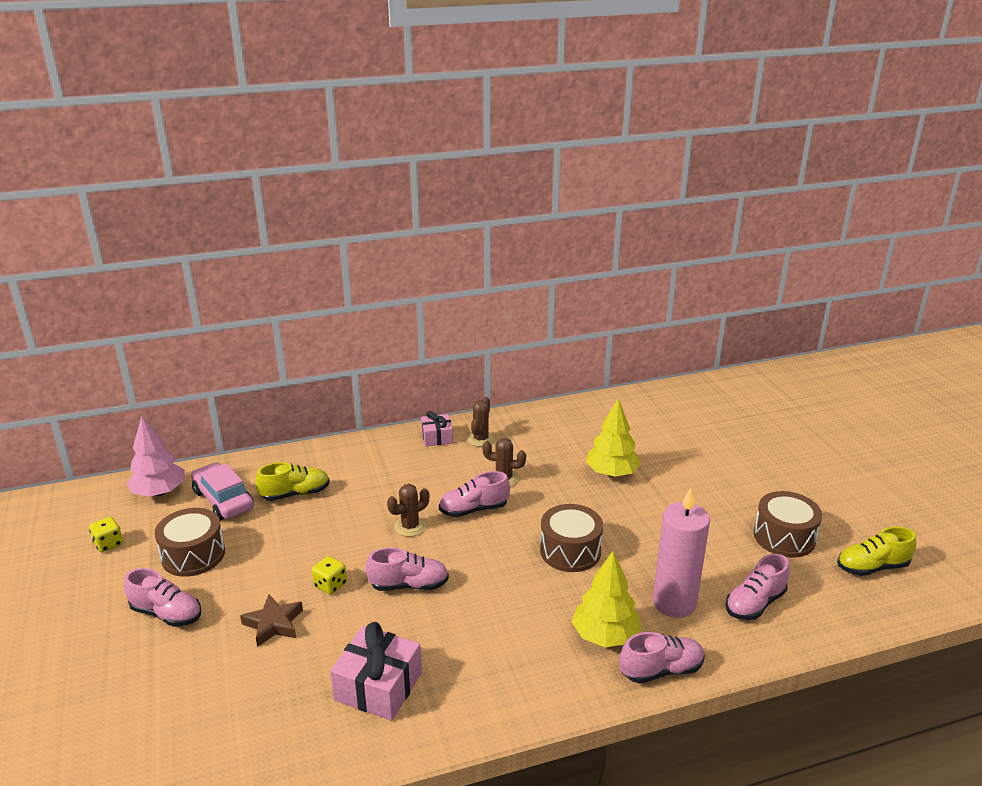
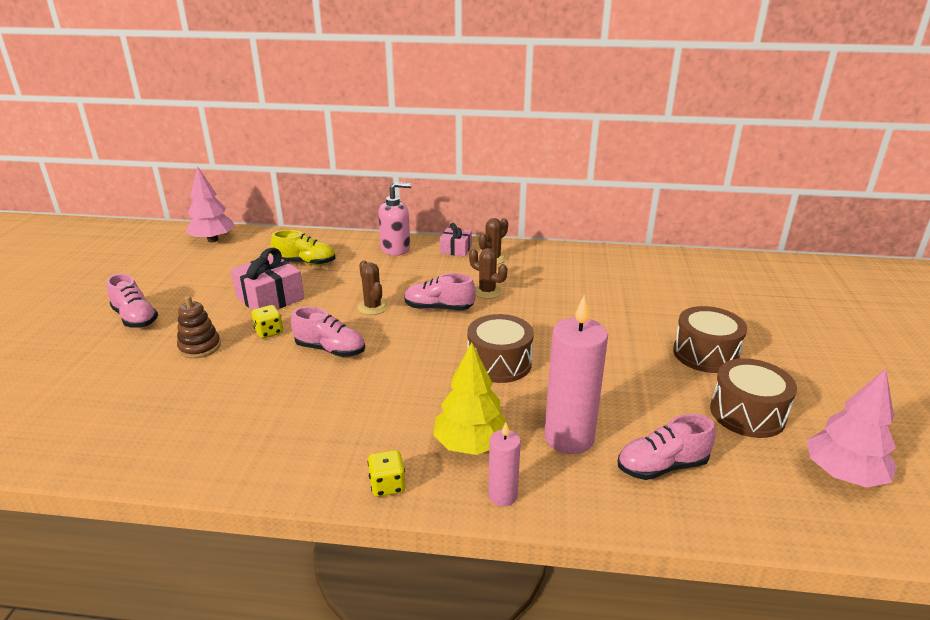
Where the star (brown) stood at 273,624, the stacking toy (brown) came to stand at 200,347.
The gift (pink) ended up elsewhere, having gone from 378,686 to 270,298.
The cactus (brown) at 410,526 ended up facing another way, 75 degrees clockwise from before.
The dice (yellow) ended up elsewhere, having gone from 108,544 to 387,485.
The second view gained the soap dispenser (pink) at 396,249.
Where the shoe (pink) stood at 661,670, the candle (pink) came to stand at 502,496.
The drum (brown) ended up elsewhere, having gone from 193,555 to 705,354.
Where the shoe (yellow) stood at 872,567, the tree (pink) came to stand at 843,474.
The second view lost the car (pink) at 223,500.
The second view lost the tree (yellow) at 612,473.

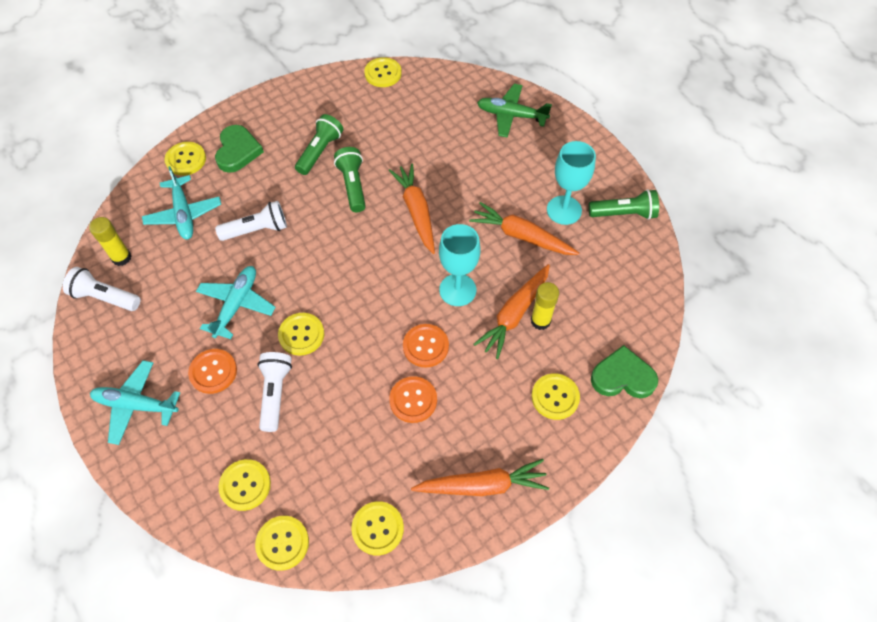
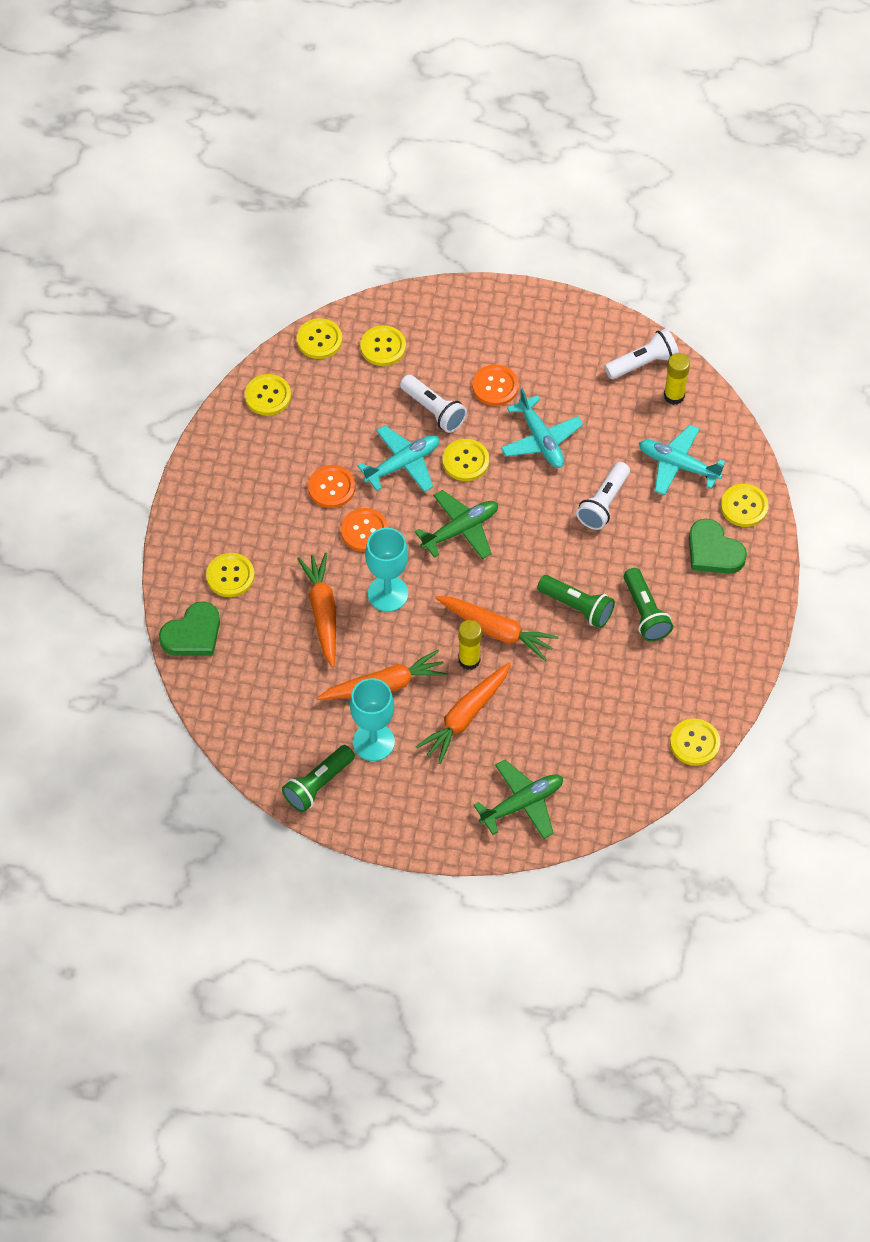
The plane (turquoise) ended up elsewhere, having gone from 136,405 to 403,464.
The second view gained the plane (green) at 460,529.
The carrot (orange) ended up elsewhere, having gone from 482,485 to 465,717.
The glue stick (yellow) ended up elsewhere, having gone from 540,321 to 469,660.

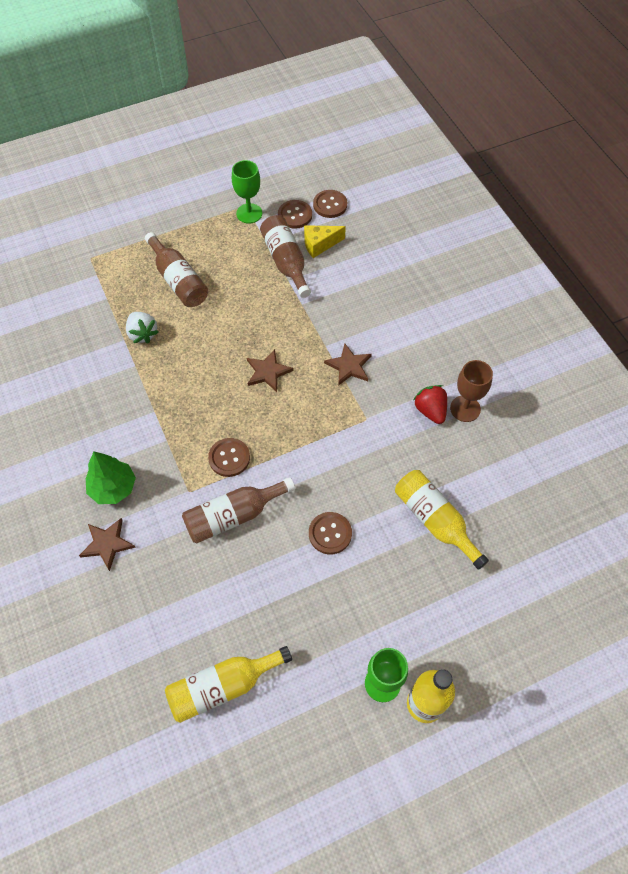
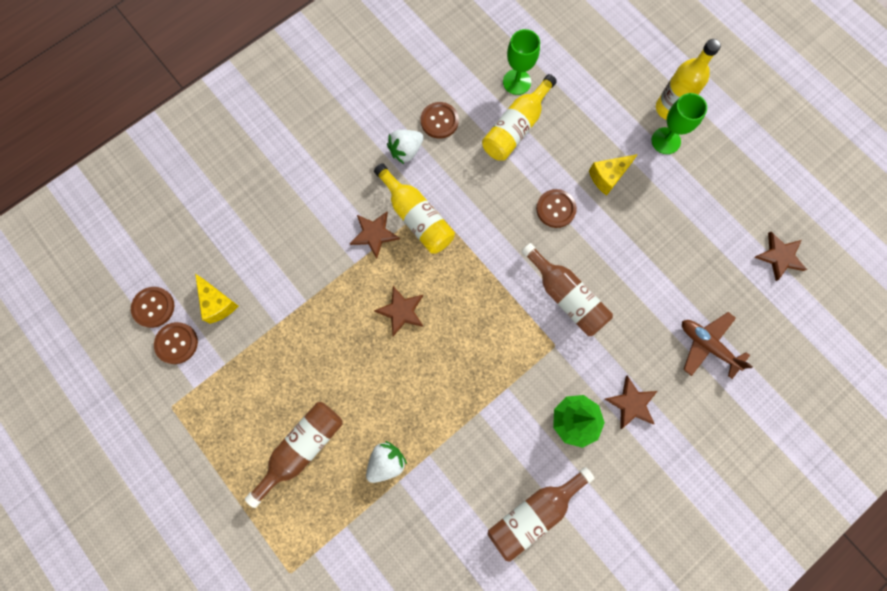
The bottle (yellow) ended up elsewhere, having gone from 223,686 to 416,217.
What was the strawberry (red) at 430,411 turned into the strawberry (white) at 406,151.
The button (brown) ended up elsewhere, having gone from 229,458 to 439,121.
The bottle (brown) ended up elsewhere, having gone from 286,262 to 533,513.
The goblet (green) ended up elsewhere, having gone from 249,213 to 517,82.
The second view gained the cheese (yellow) at 608,177.
The second view gained the plane (brown) at 707,345.
The second view gained the star (brown) at 780,256.
The second view lost the goblet (brown) at 465,408.

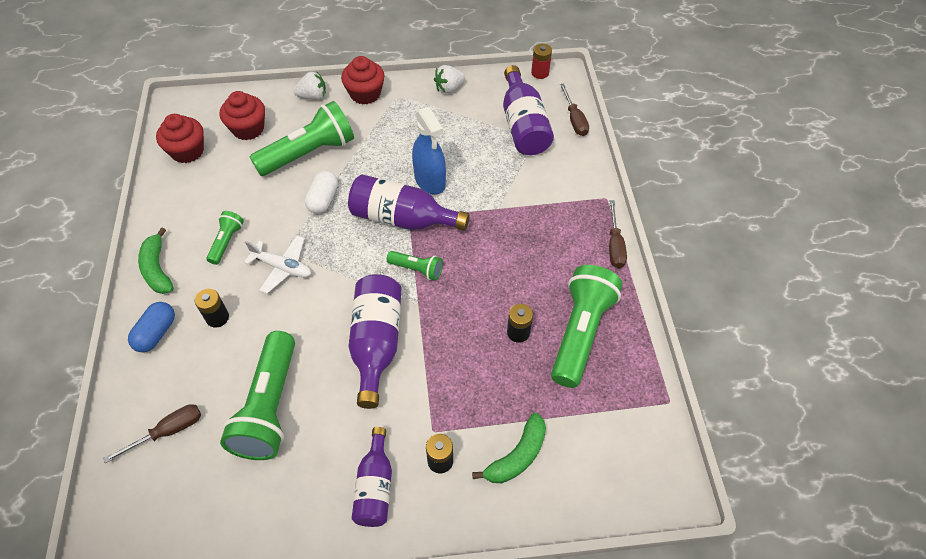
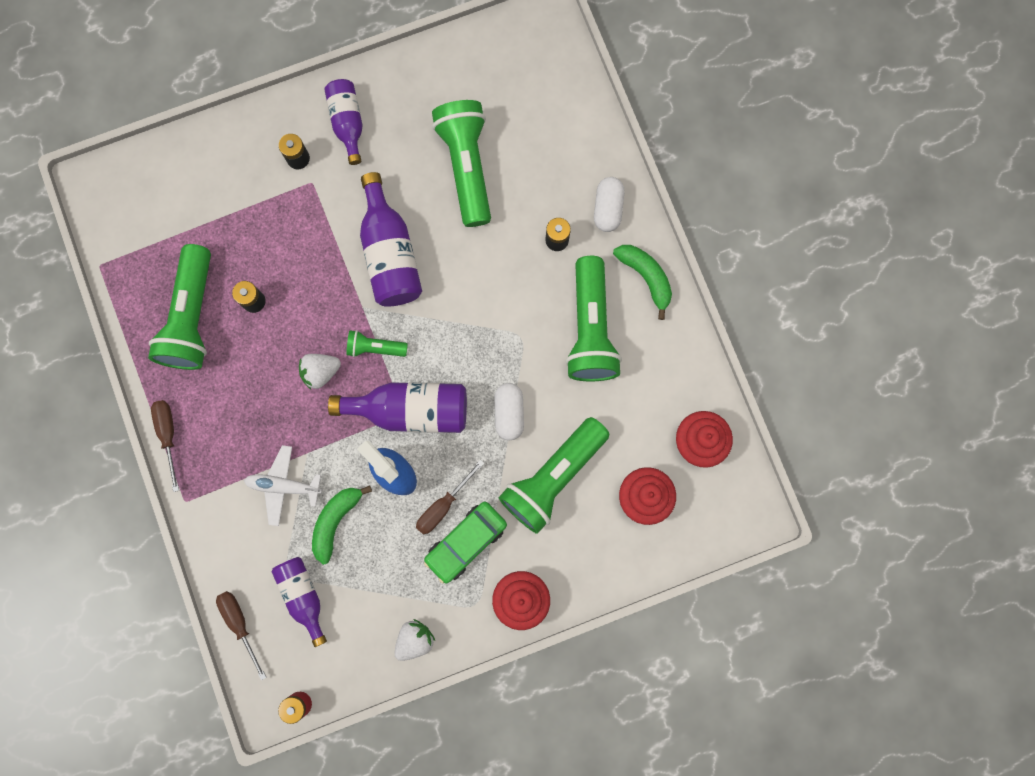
The plane (white) ended up elsewhere, having gone from 282,267 to 283,486.
The size of the bottle (purple) at 523,125 changed by a factor of 0.64.
The strawberry (white) ended up elsewhere, having gone from 313,96 to 320,372.
The banana (green) ended up elsewhere, having gone from 517,456 to 335,521.
The screwdriver (brown) ended up elsewhere, having gone from 168,431 to 443,505.
The second view gained the car (green) at 466,542.
The size of the flashlight (green) at 226,242 changed by a factor of 2.04.
What was the capsule (blue) at 156,333 turned into the capsule (white) at 607,208.

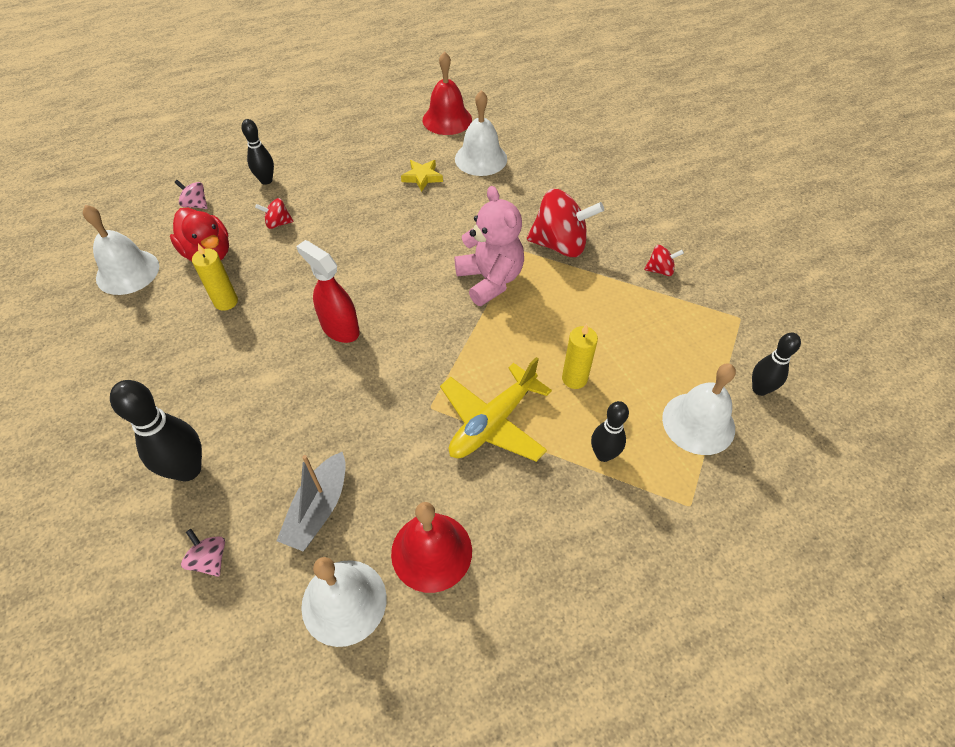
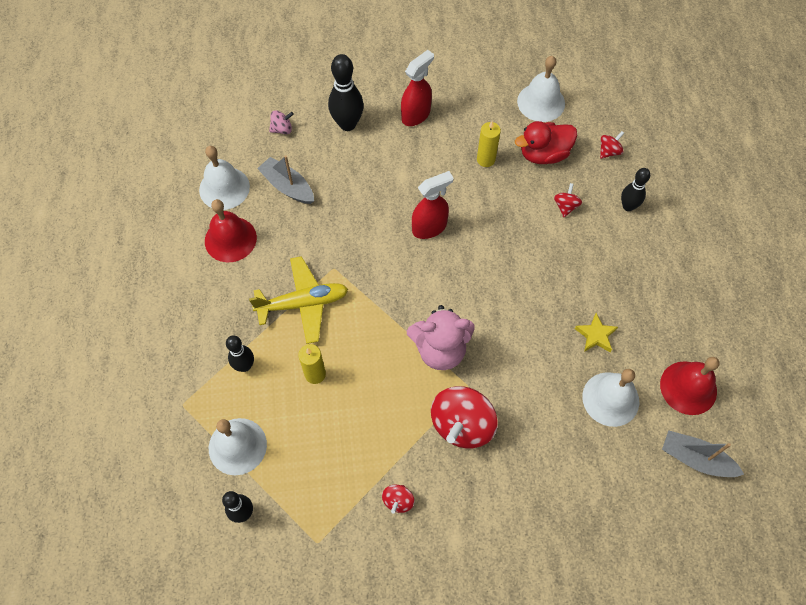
The plane (yellow) at 493,422 ended up facing another way, 105 degrees clockwise from before.
The second view gained the spray bottle (red) at 416,115.
What was the spinning top (pink) at 196,204 turned into the spinning top (red) at 609,151.
The second view gained the boat (grey) at 695,459.

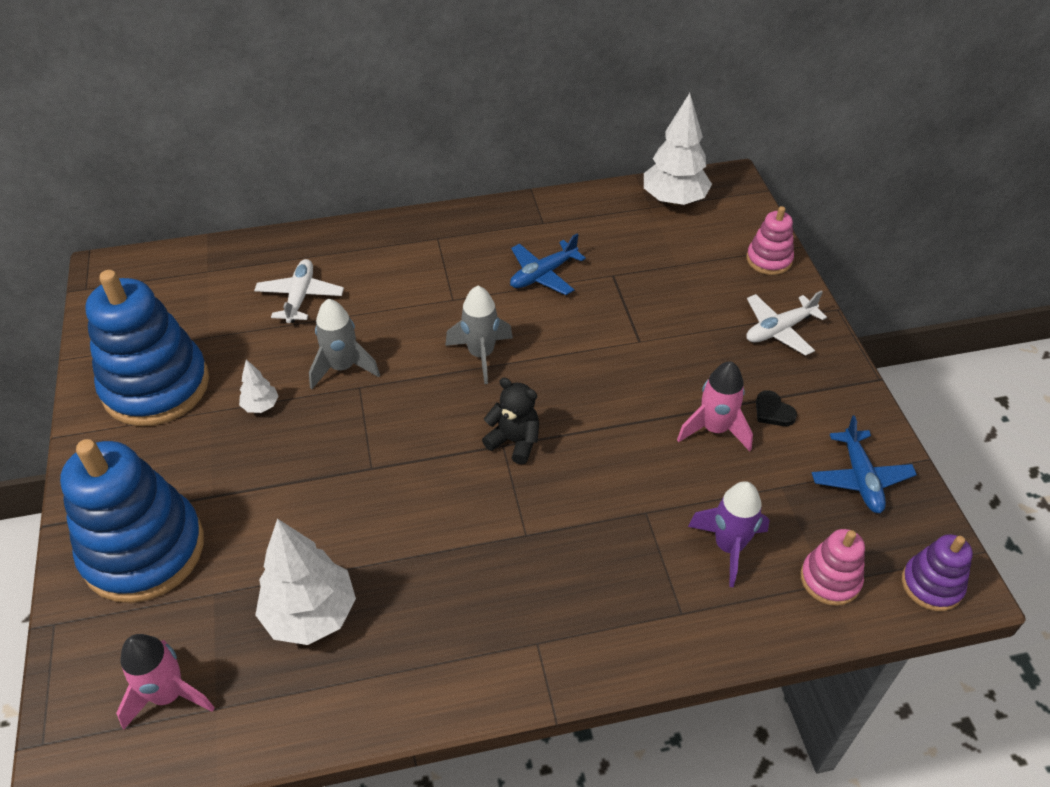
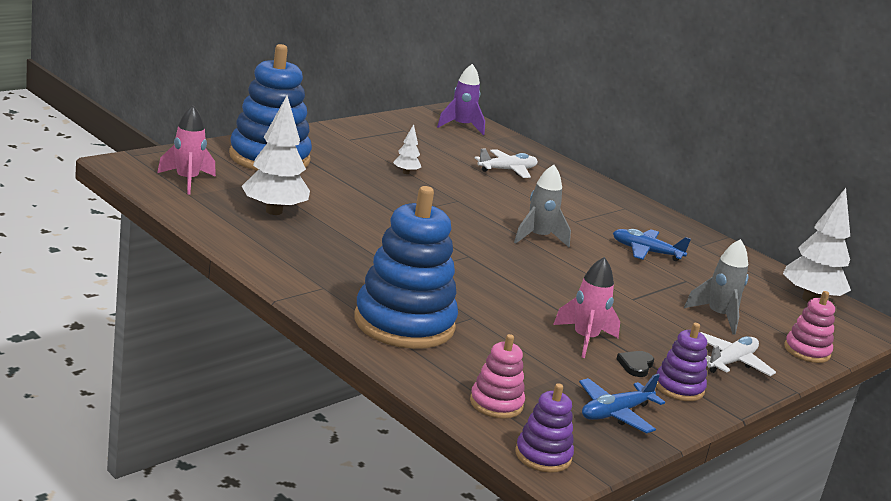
The stacking toy (blue) ended up elsewhere, having gone from 156,386 to 404,323.
The rocket (purple) ended up elsewhere, having gone from 728,547 to 461,126.
The second view gained the stacking toy (purple) at 679,388.
The rocket (grey) ended up elsewhere, having gone from 342,367 to 718,316.
The plane (white) at 779,330 ended up facing another way, 105 degrees clockwise from before.
The second view lost the teddy bear (black) at 514,441.

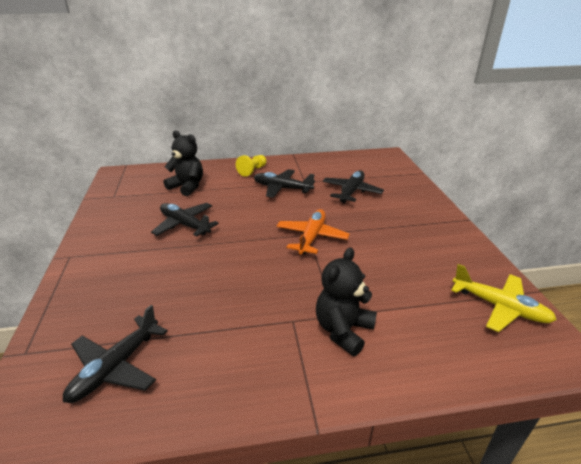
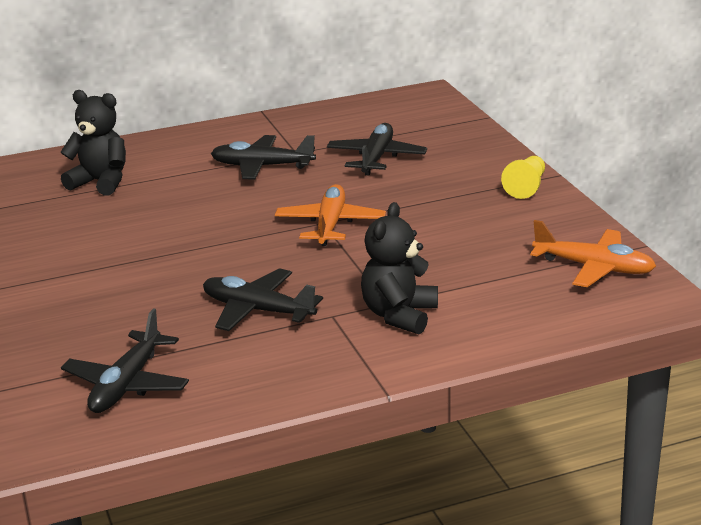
The plane (black) ended up elsewhere, having gone from 184,225 to 257,310.
The pawn (yellow) ended up elsewhere, having gone from 252,171 to 526,187.
What was the plane (yellow) at 500,307 turned into the plane (orange) at 594,268.

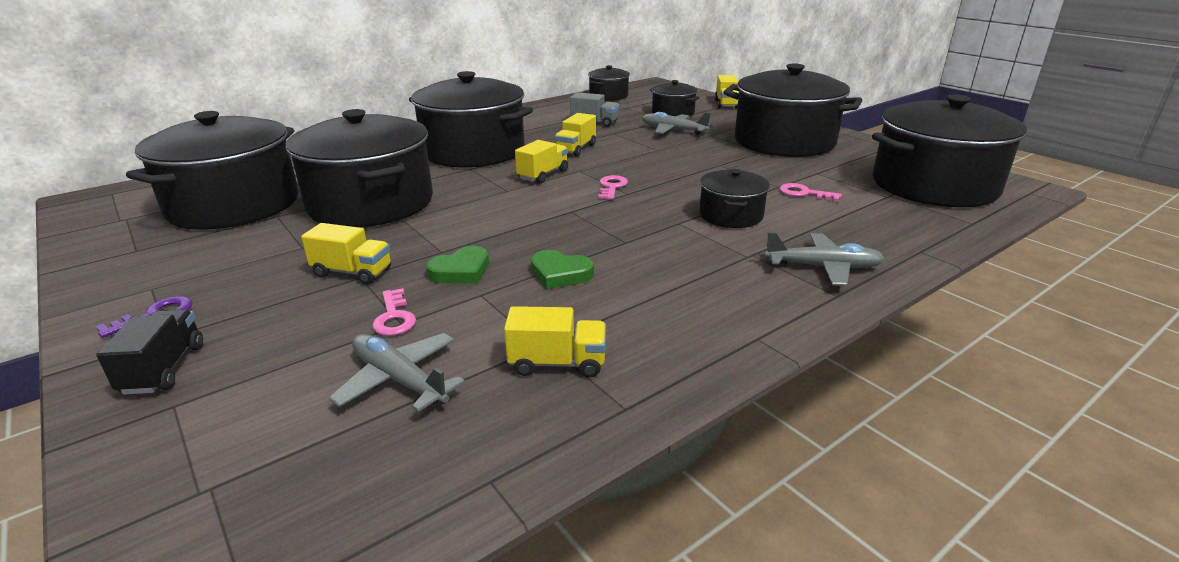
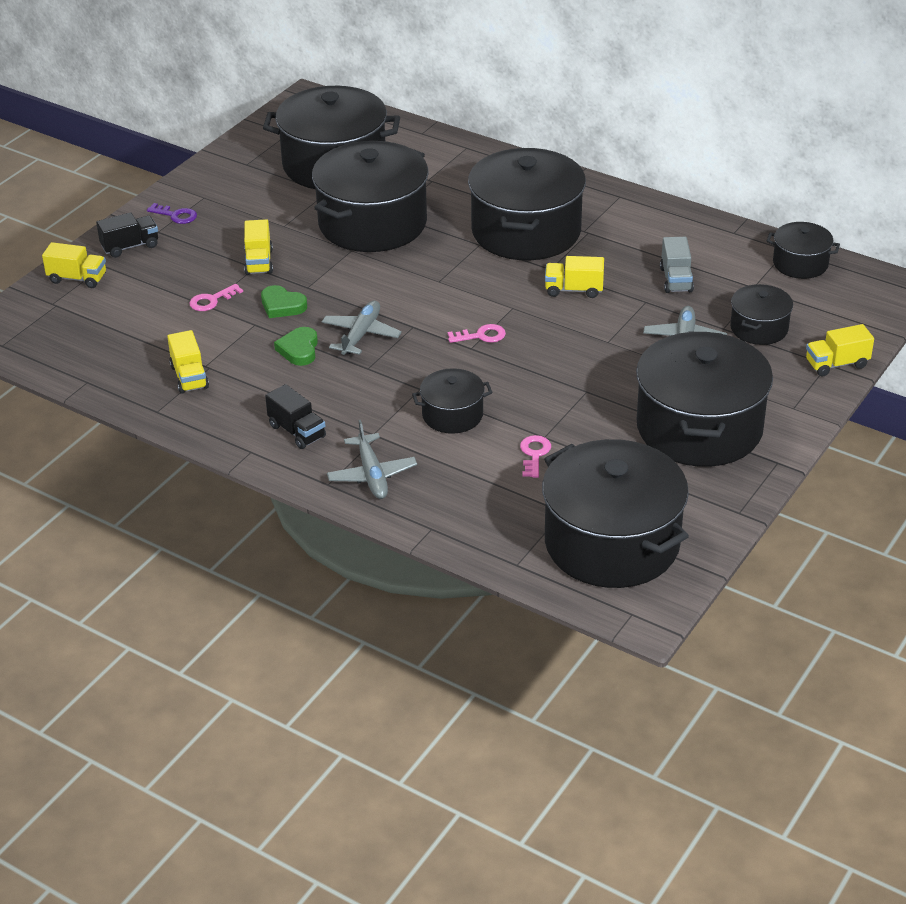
The truck (yellow) ended up elsewhere, having gone from 543,175 to 77,278.
The second view gained the truck (black) at 297,431.
The plane (grey) ended up elsewhere, having gone from 399,379 to 361,334.

